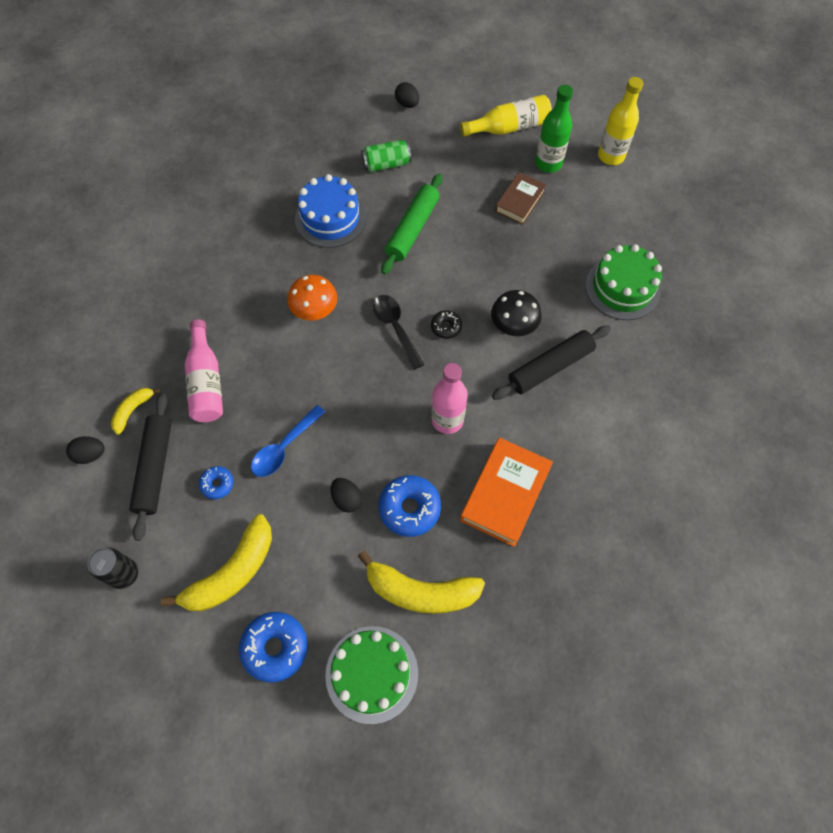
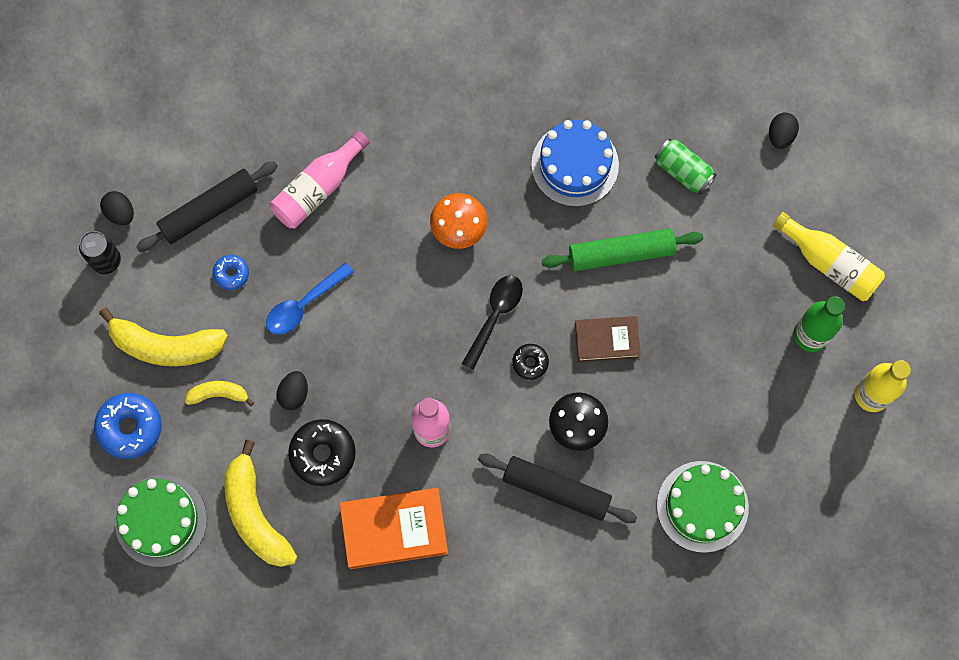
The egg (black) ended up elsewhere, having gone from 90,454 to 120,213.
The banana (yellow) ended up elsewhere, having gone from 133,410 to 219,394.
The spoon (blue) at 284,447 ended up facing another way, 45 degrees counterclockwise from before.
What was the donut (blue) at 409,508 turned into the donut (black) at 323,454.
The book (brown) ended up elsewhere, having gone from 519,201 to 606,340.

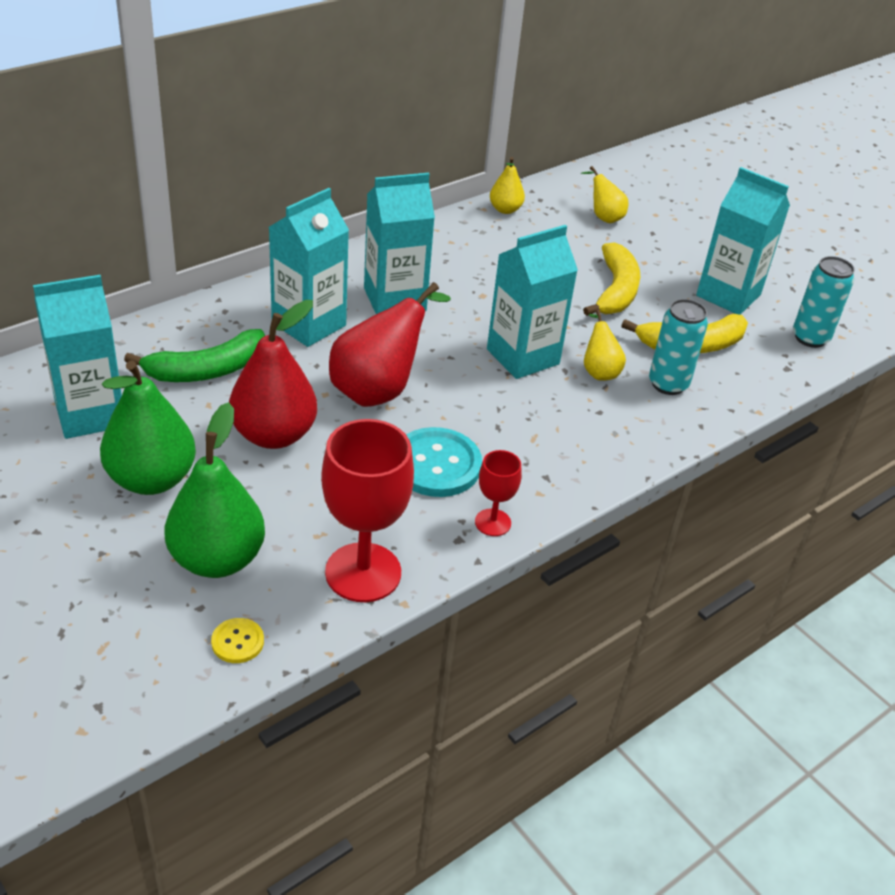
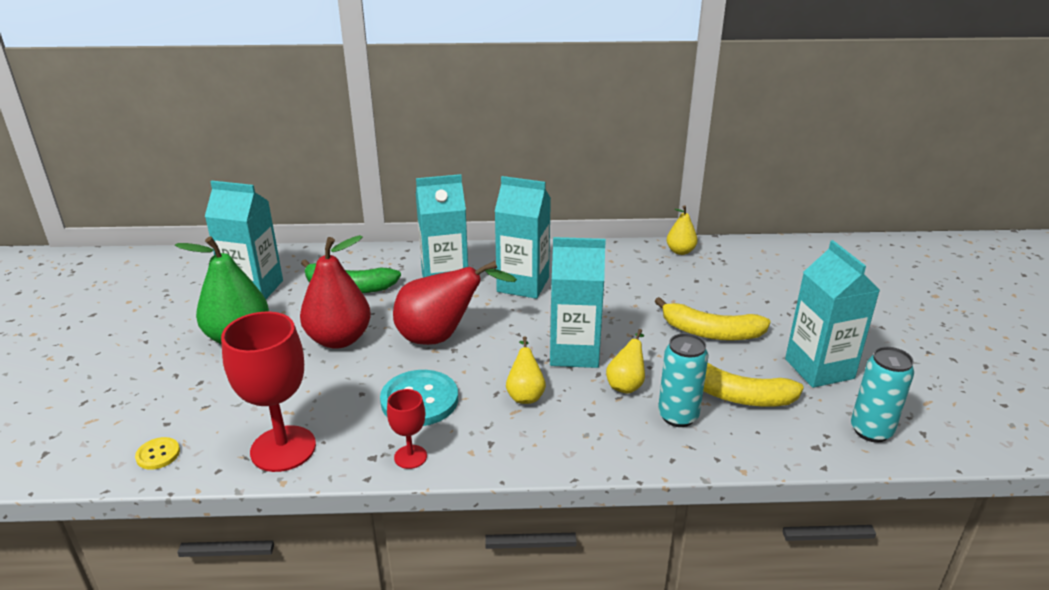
The pear (yellow) ended up elsewhere, having gone from 603,217 to 525,394.
The banana (yellow) at 615,291 ended up facing another way, 60 degrees clockwise from before.
The second view lost the pear (green) at 217,559.

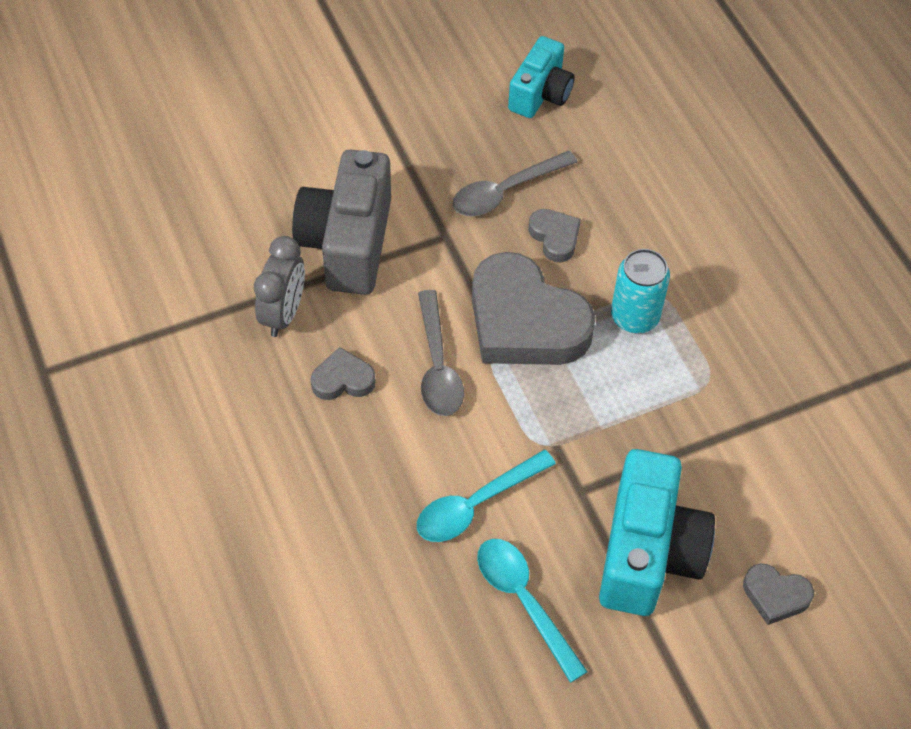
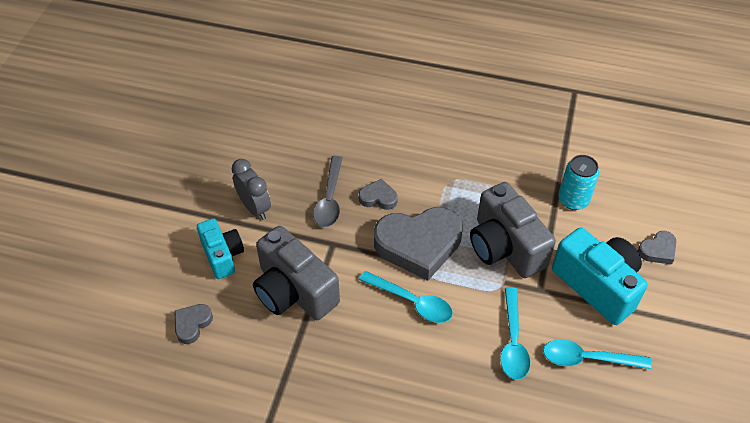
The heart (grey) ended up elsewhere, having gone from 343,380 to 192,324.
The camera (turquoise) ended up elsewhere, having gone from 540,94 to 222,255.
The clock (grey) ended up elsewhere, having gone from 283,313 to 255,207.
What was the spoon (grey) at 437,365 turned into the spoon (turquoise) at 412,302.
The second view gained the camera (grey) at 505,247.
The can (turquoise) ended up elsewhere, having gone from 634,316 to 573,200.

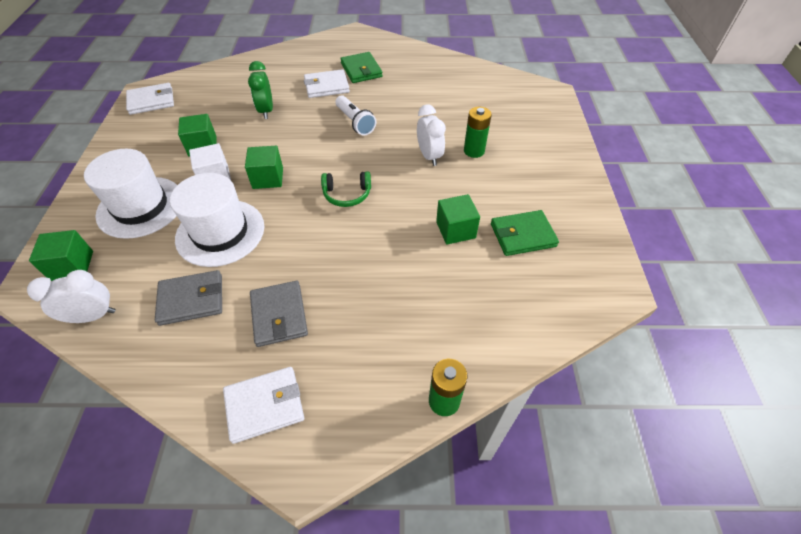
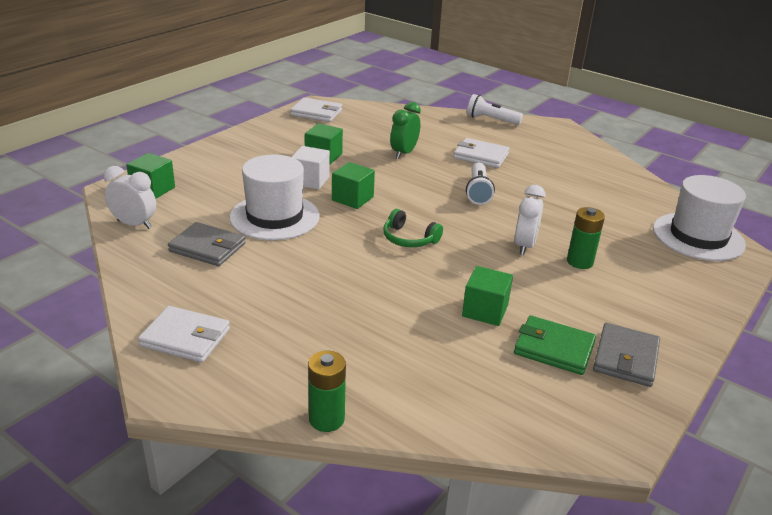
The second view gained the flashlight (white) at 491,120.
The wallet (grey) ended up elsewhere, having gone from 279,315 to 625,358.
The hat (white) ended up elsewhere, having gone from 141,207 to 698,236.
The second view lost the wallet (green) at 361,70.

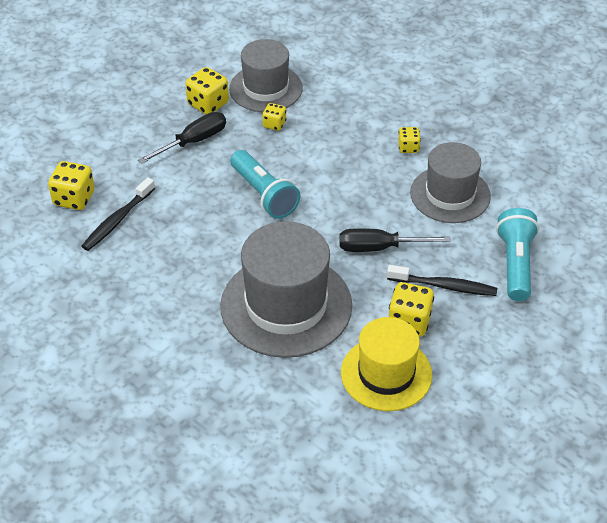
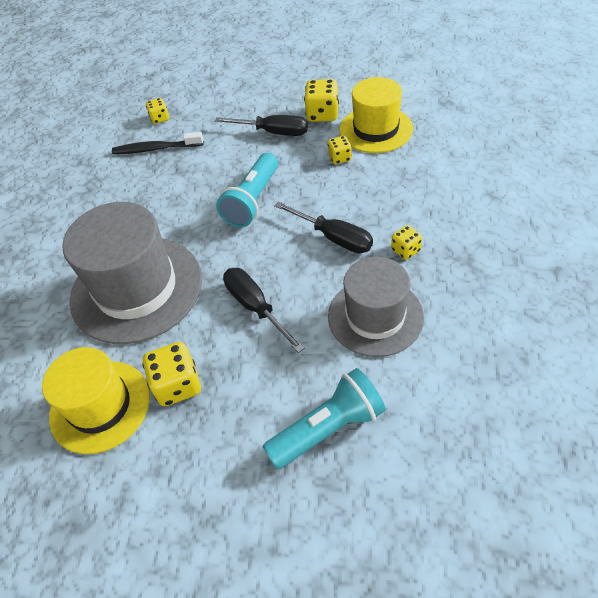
The size of the dice (yellow) at 74,198 changed by a factor of 0.59.
The second view gained the screwdriver (black) at 334,237.
What was the hat (grey) at 266,88 turned into the hat (yellow) at 376,129.
The second view lost the toothbrush (black) at 444,286.

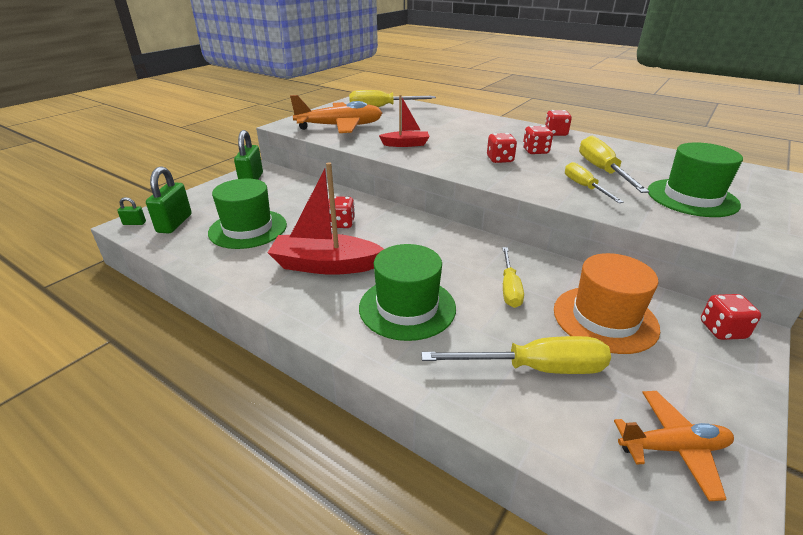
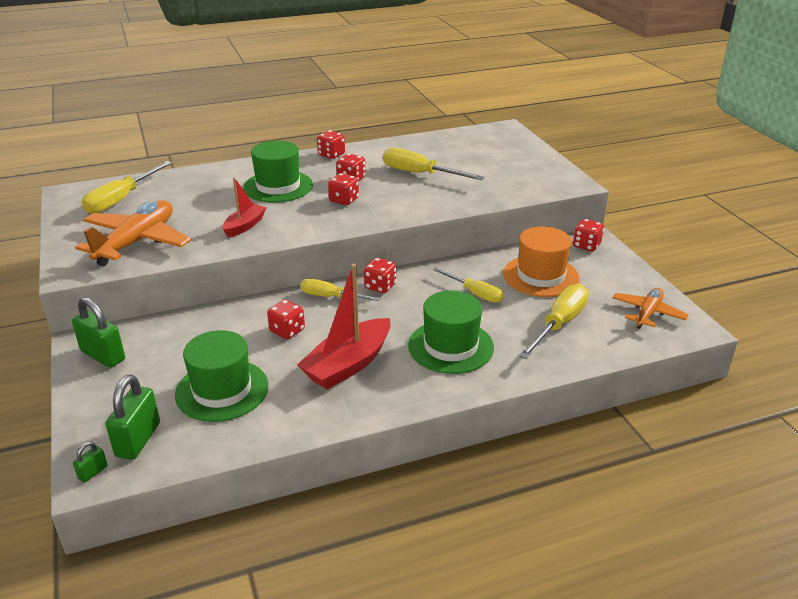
The padlock (green) at 174,223 ended up facing another way, 60 degrees clockwise from before.
The hat (green) ended up elsewhere, having gone from 692,197 to 278,186.
The screwdriver (yellow) ended up elsewhere, having gone from 584,187 to 330,297.
The second view gained the dice (red) at 380,286.

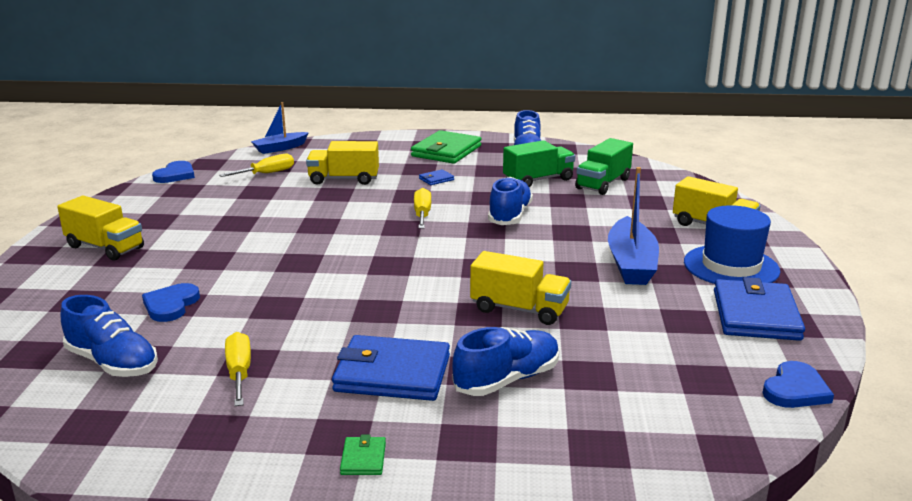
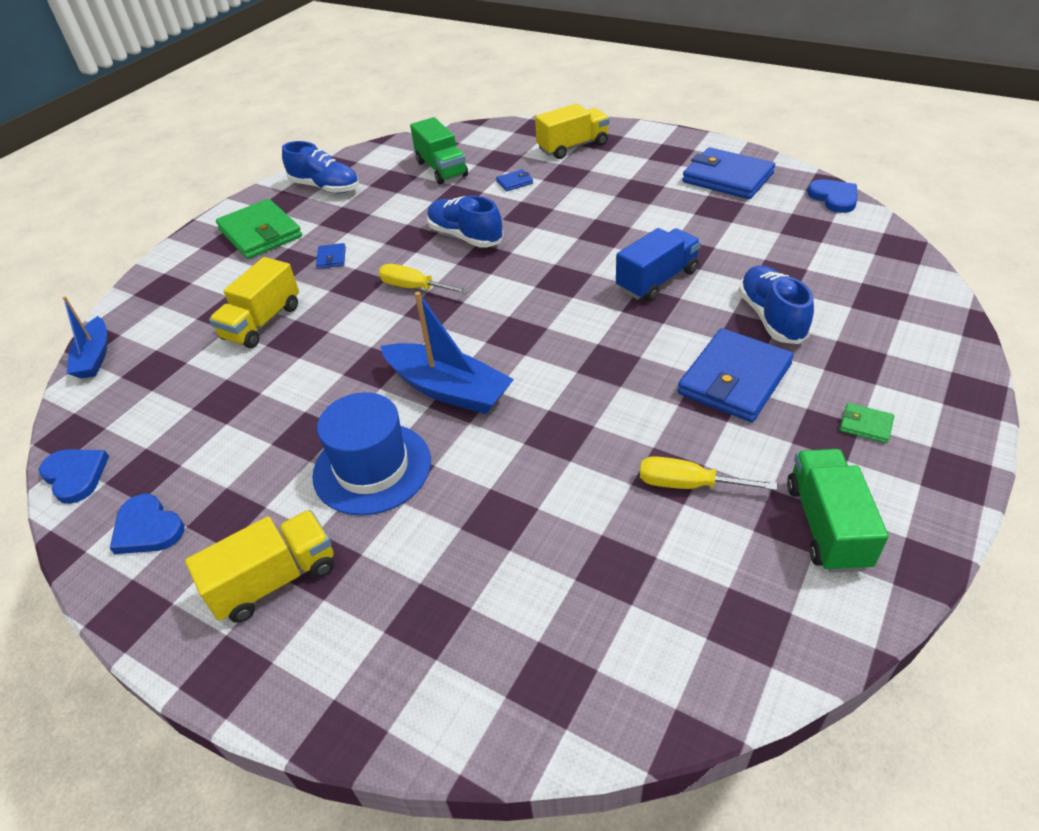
The heart (blue) ended up elsewhere, having gone from 171,305 to 147,528.
The hat (blue) ended up elsewhere, having gone from 731,266 to 372,468.
The boat (blue) ended up elsewhere, having gone from 631,263 to 448,389.
The second view gained the wallet (blue) at 514,182.
What was the truck (yellow) at 519,309 turned into the truck (blue) at 657,280.
The truck (green) ended up elsewhere, having gone from 538,180 to 826,525.
The second view lost the shoe (blue) at 113,363.
The second view lost the screwdriver (yellow) at 267,173.

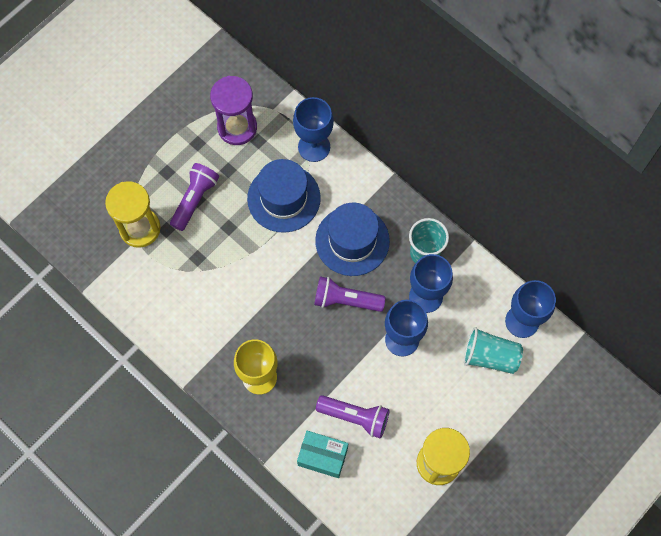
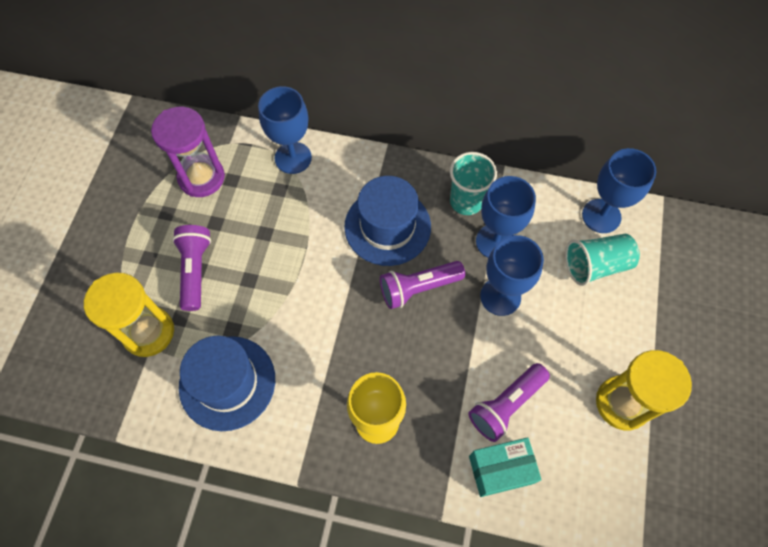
The hat (blue) ended up elsewhere, having gone from 284,198 to 227,382.
The flashlight (purple) at 355,417 ended up facing another way, 150 degrees clockwise from before.

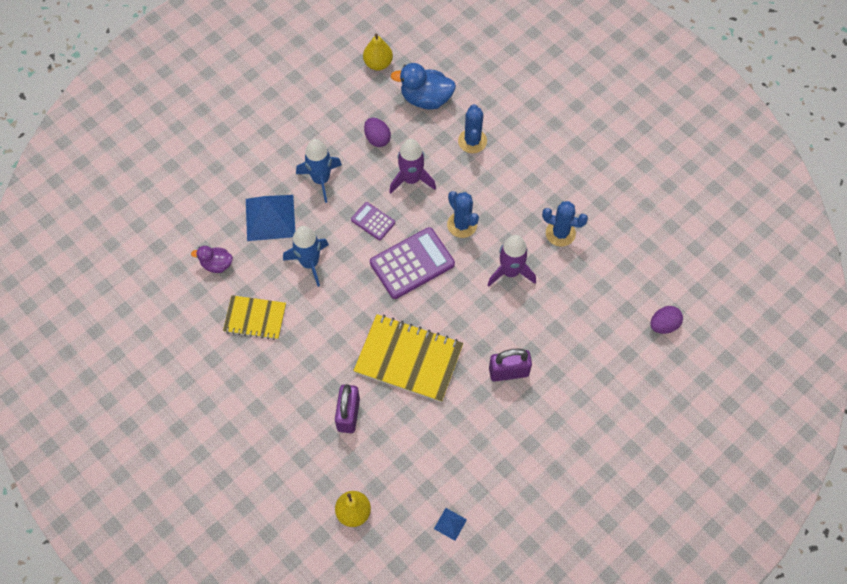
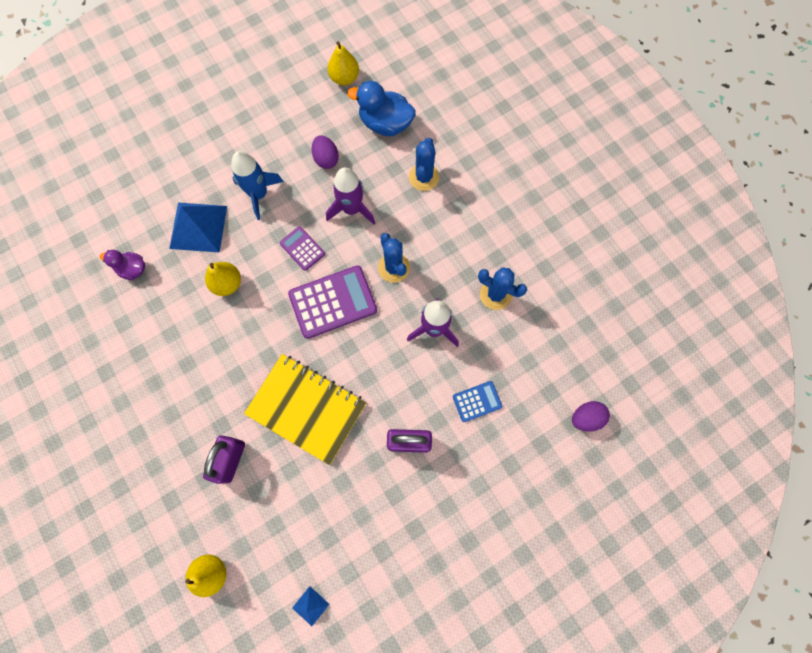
Where the rocket (blue) stood at 309,263, the pear (yellow) came to stand at 227,283.
The second view gained the calculator (blue) at 477,401.
The second view lost the notebook (yellow) at 255,318.

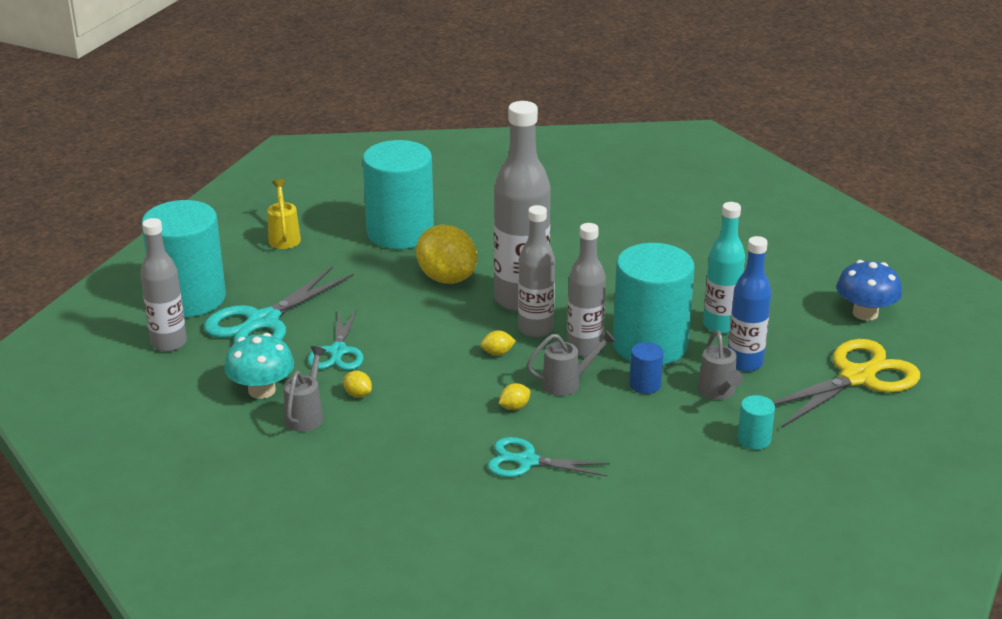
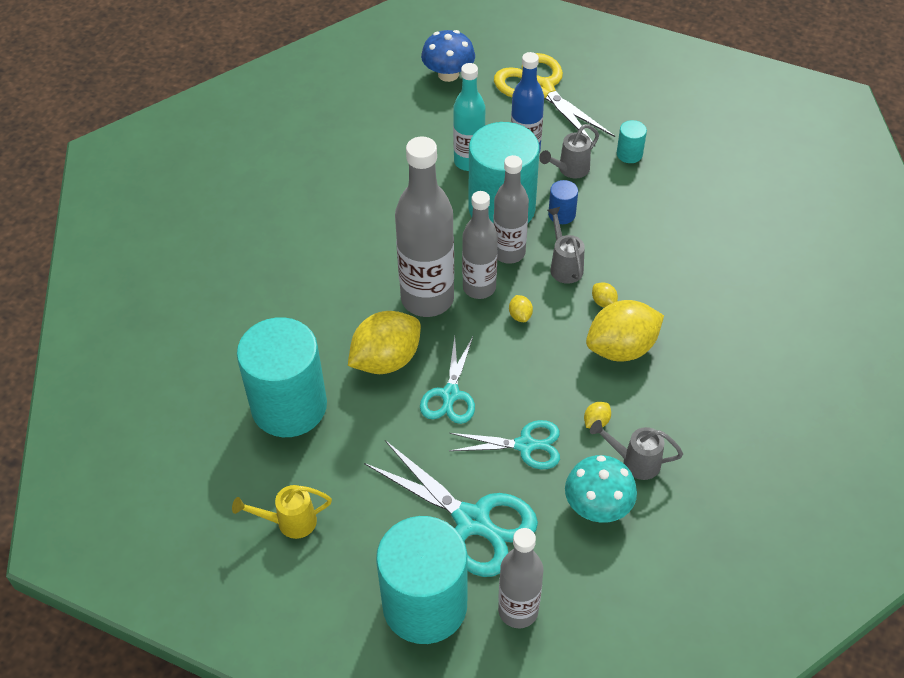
The scissors (turquoise) ended up elsewhere, having gone from 527,461 to 450,394.
The watering can (grey) at 718,393 ended up facing another way, 150 degrees clockwise from before.
The second view gained the lemon (yellow) at 621,348.

